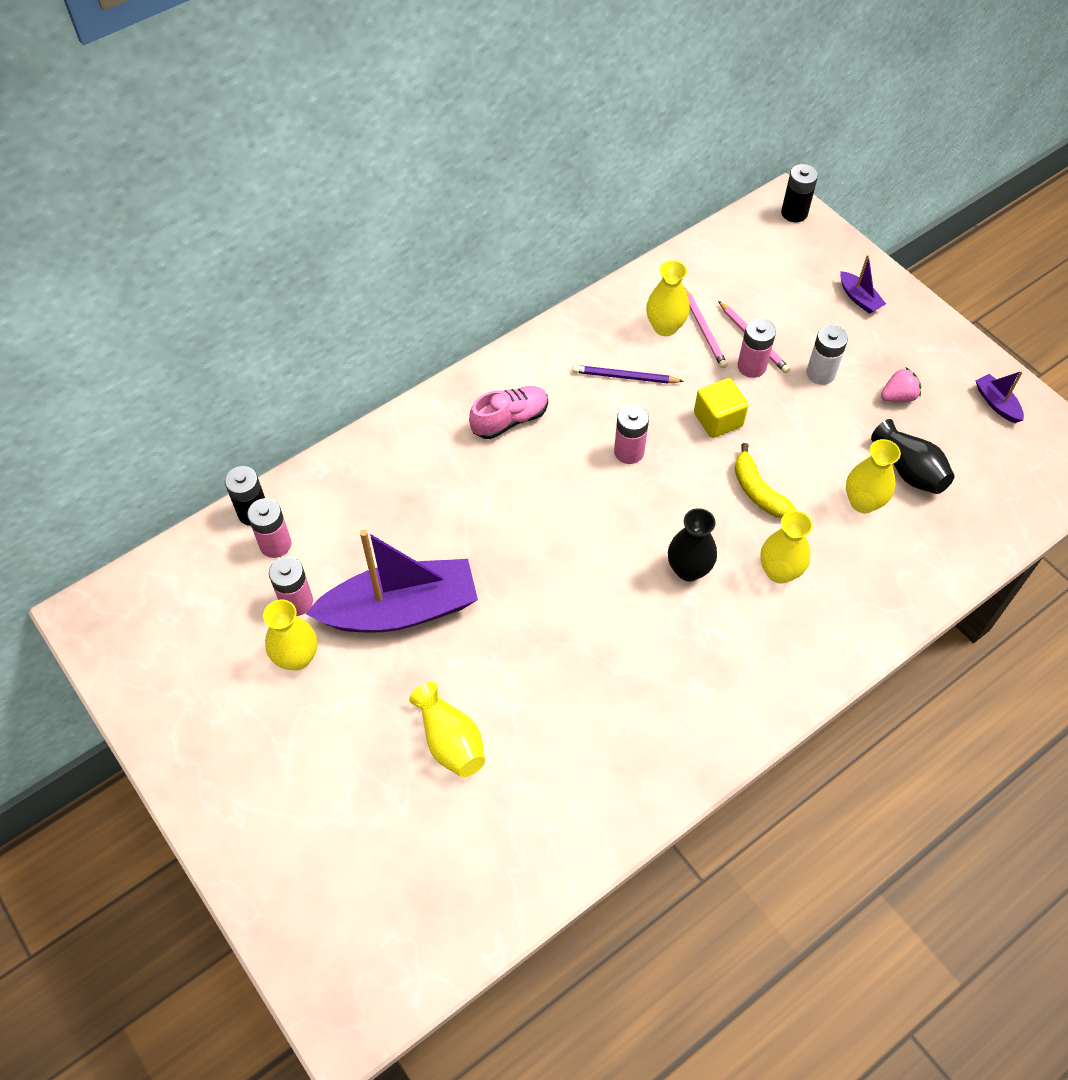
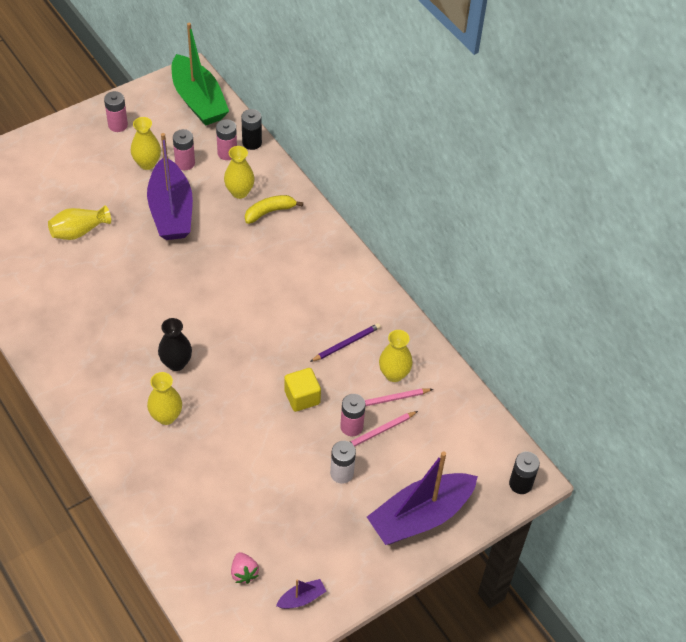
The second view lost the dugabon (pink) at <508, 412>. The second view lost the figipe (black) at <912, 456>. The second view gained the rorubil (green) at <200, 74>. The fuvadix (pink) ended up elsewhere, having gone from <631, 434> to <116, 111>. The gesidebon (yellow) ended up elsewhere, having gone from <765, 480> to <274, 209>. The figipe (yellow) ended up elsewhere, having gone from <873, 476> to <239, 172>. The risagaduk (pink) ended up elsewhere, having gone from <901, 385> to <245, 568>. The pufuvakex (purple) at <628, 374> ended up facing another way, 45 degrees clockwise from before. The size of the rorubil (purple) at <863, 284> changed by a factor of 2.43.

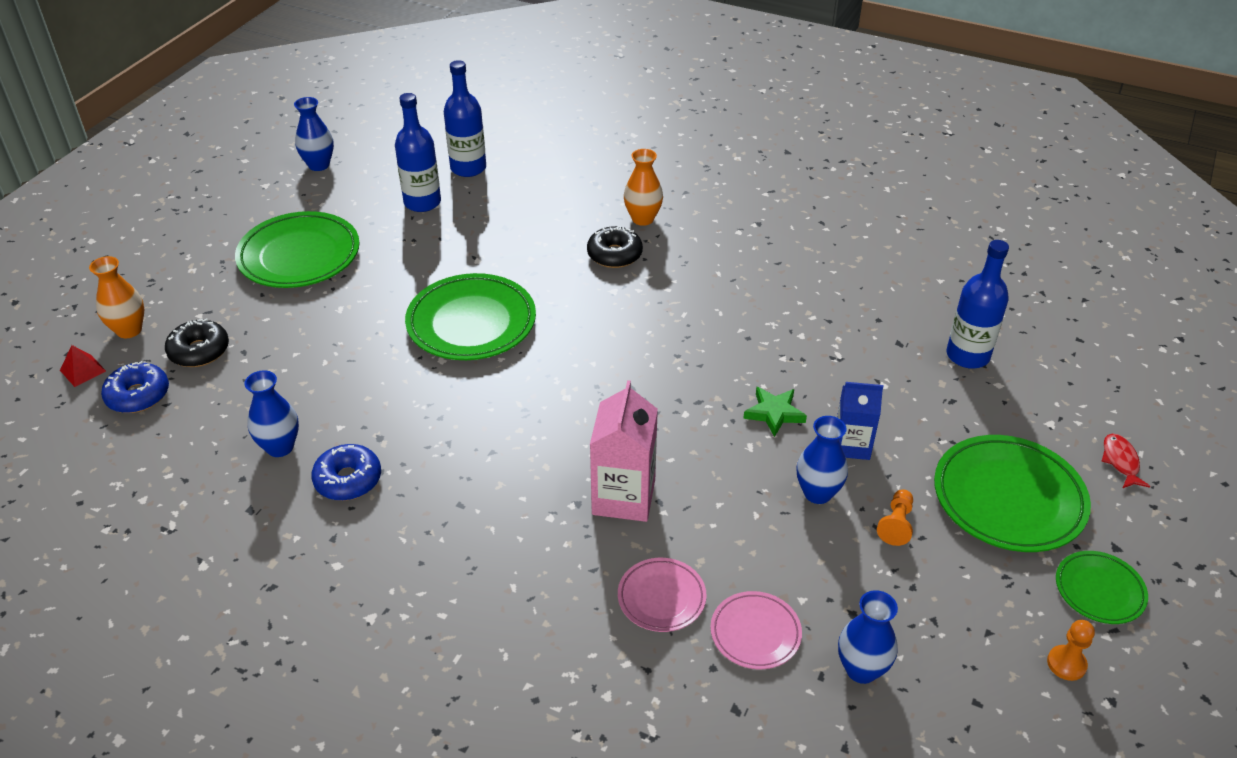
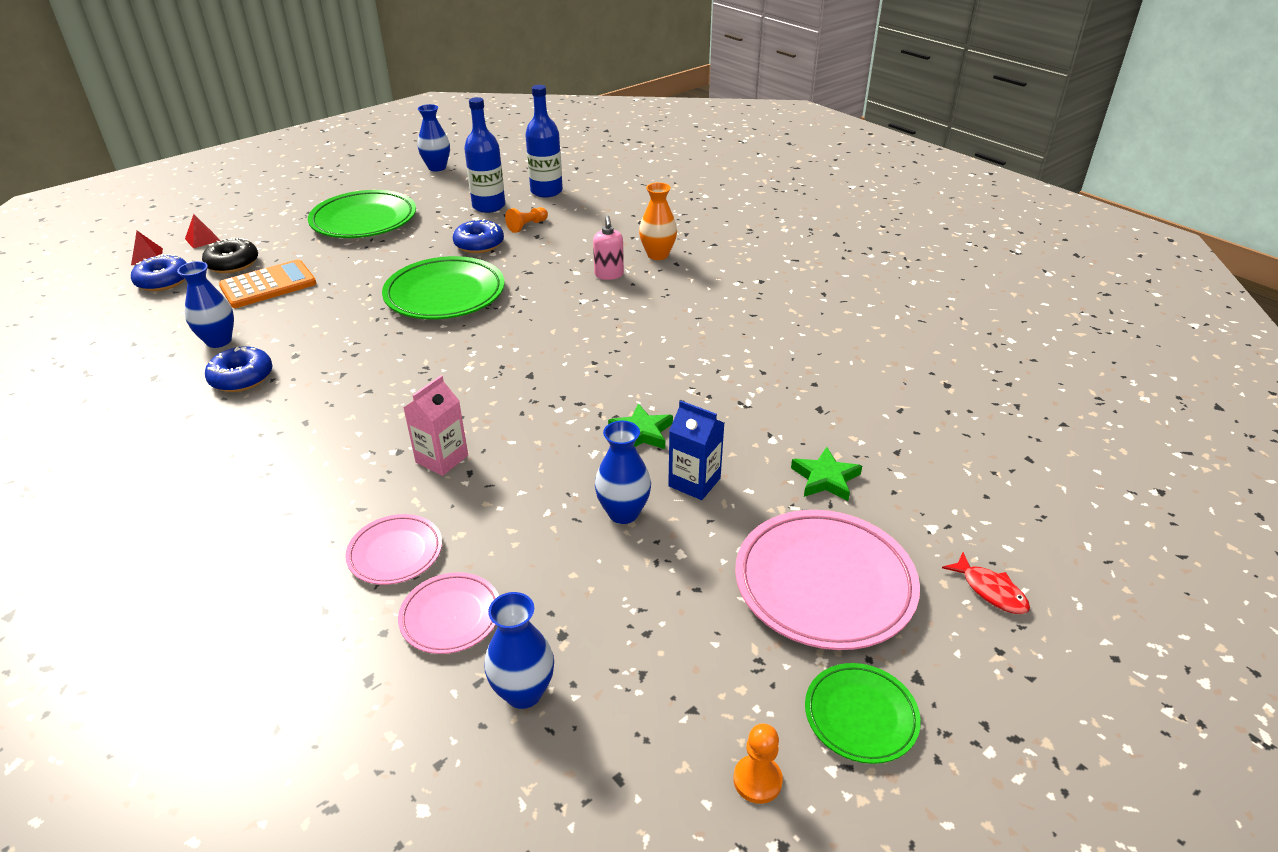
The second view lost the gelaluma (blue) at <978, 304>. The second view gained the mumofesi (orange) at <267, 283>. The second view gained the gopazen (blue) at <478, 236>. The second view gained the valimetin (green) at <826, 474>. The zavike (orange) ended up elsewhere, having gone from <895, 518> to <526, 220>. Where the figipe (orange) stood at <116, 297>, the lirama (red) came to stand at <202, 231>. Where the gopazen (black) stood at <615, 247>, the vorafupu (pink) came to stand at <608, 248>. What was the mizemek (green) at <1012, 493> turned into the mizemek (pink) at <827, 580>. The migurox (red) at <1126, 460> ended up facing another way, 120 degrees clockwise from before. The size of the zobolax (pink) at <624, 451> changed by a factor of 0.66.

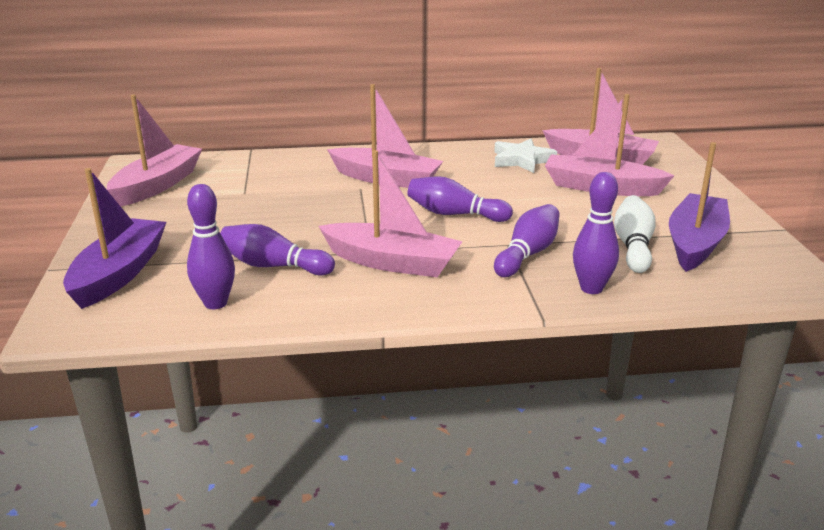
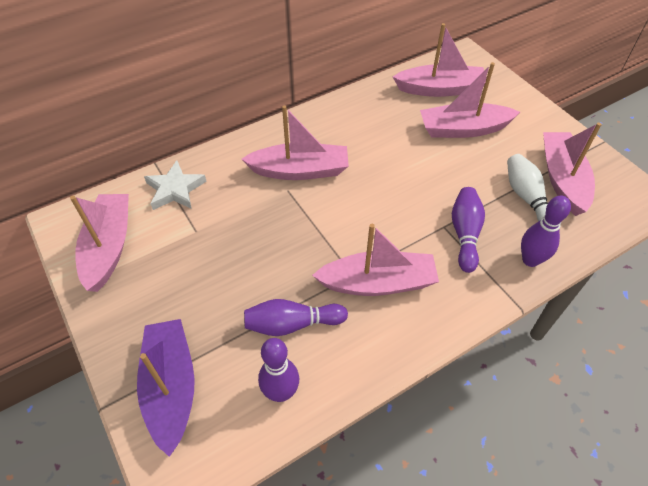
The second view lost the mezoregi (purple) at <460, 199>. The valimetin (white) ended up elsewhere, having gone from <525, 156> to <175, 185>. What was the rorubil (purple) at <699, 207> turned into the rorubil (pink) at <572, 169>.

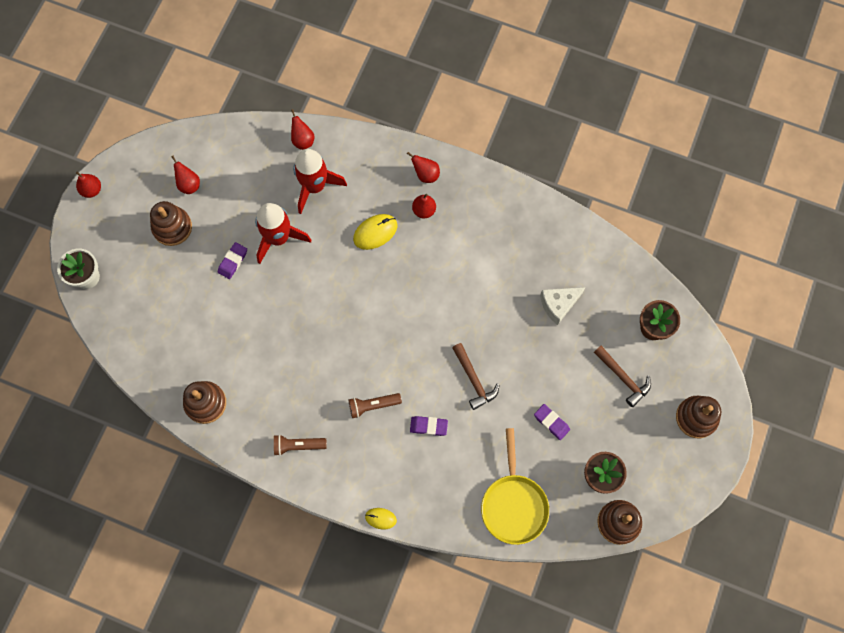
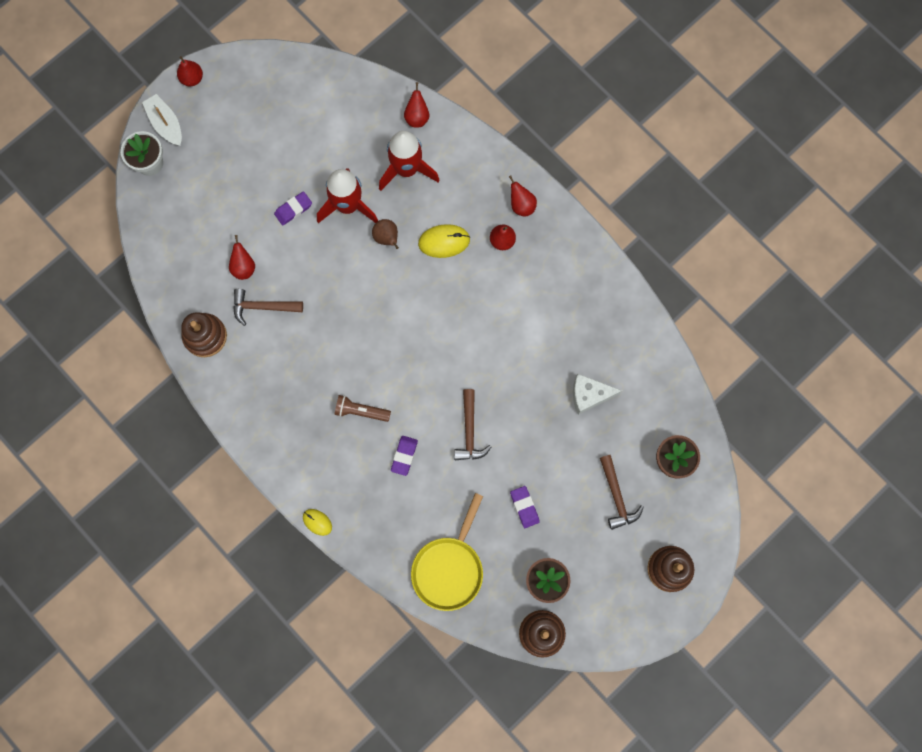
The second view lost the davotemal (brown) at <171, 223>. The second view lost the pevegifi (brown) at <300, 445>. The second view gained the rorubil (white) at <162, 119>. The second view gained the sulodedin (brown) at <268, 307>. The second view gained the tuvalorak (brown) at <385, 234>. The tuvalorak (red) ended up elsewhere, having gone from <185, 174> to <242, 257>. The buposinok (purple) at <429, 426> ended up facing another way, 75 degrees clockwise from before.

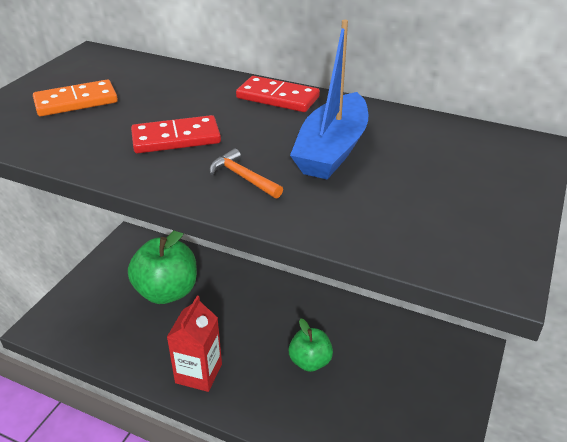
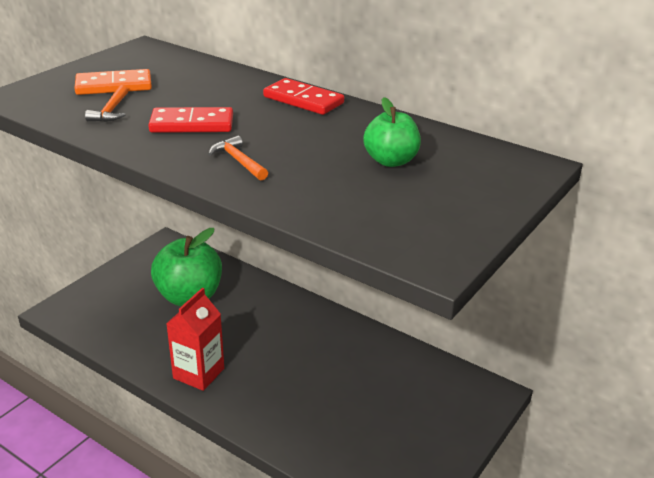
The second view lost the rorubil (blue) at <329, 100>. The second view gained the sulodedin (orange) at <106, 103>. The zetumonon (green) ended up elsewhere, having gone from <311, 345> to <392, 132>.

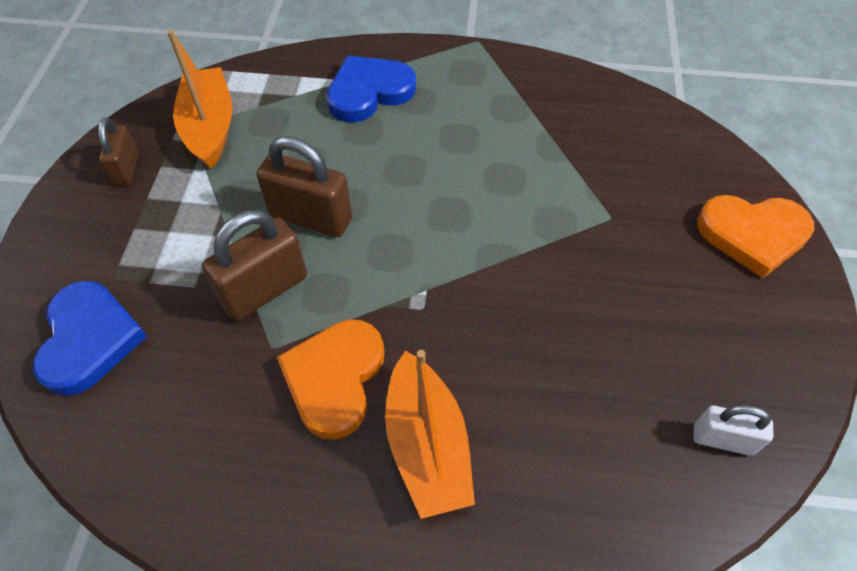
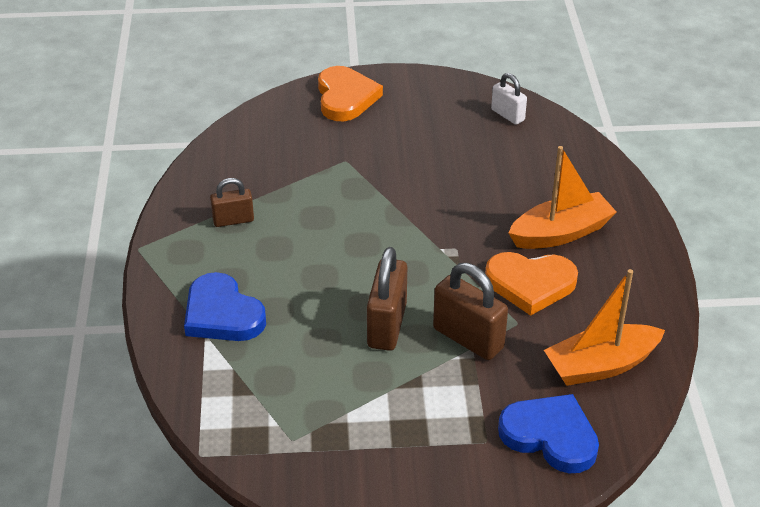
The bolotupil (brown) ended up elsewhere, having gone from <118, 152> to <232, 202>. The rorubil (orange) ended up elsewhere, having gone from <200, 99> to <604, 327>. The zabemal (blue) at <90, 338> ended up facing another way, 45 degrees clockwise from before. The bolotupil (white) at <733, 430> ended up facing another way, 45 degrees counterclockwise from before.

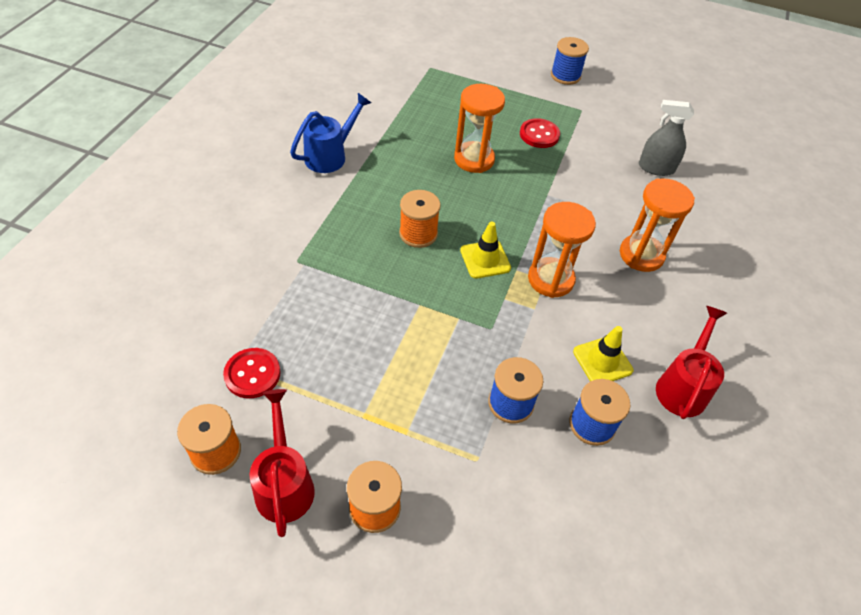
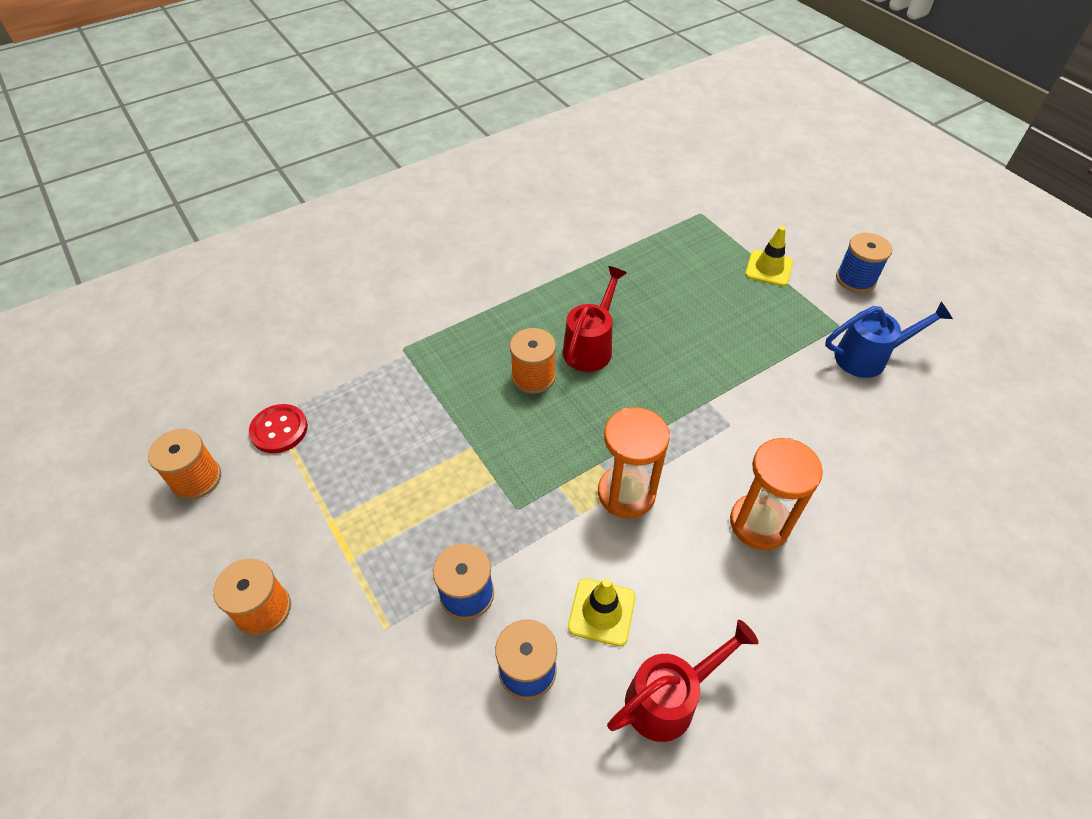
The second view lost the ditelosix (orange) at <479, 128>. The second view lost the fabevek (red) at <540, 133>. The second view lost the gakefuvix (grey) at <666, 138>. The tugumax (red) ended up elsewhere, having gone from <282, 463> to <595, 319>. The tugumax (blue) ended up elsewhere, having gone from <330, 133> to <889, 340>. The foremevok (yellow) ended up elsewhere, having gone from <485, 250> to <769, 256>.

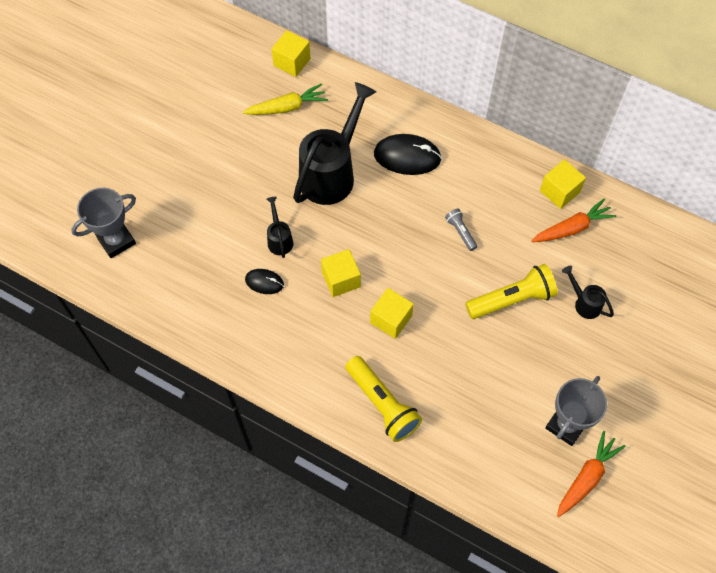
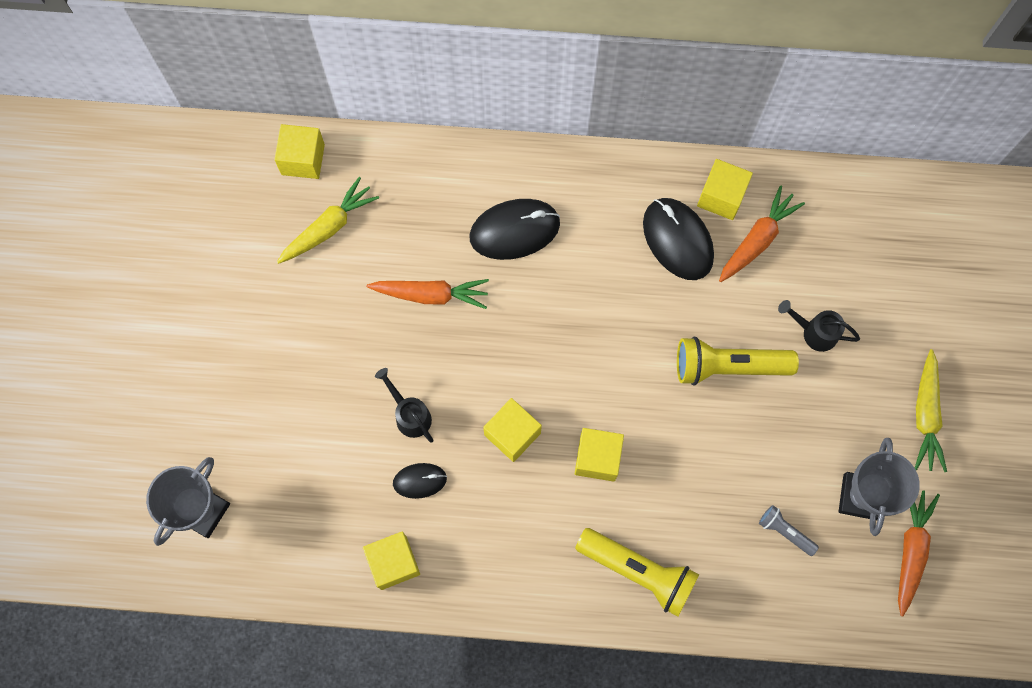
The second view gained the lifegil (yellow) at <391, 561>. The second view gained the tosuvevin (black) at <678, 239>. The second view gained the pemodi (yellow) at <931, 410>. The pevegifi (grey) ended up elsewhere, having gone from <461, 230> to <789, 530>. Where the tugumax (black) stood at <334, 143>, the pemodi (orange) came to stand at <428, 294>. The pevegifi (yellow) at <511, 291> ended up facing another way, 135 degrees counterclockwise from before.

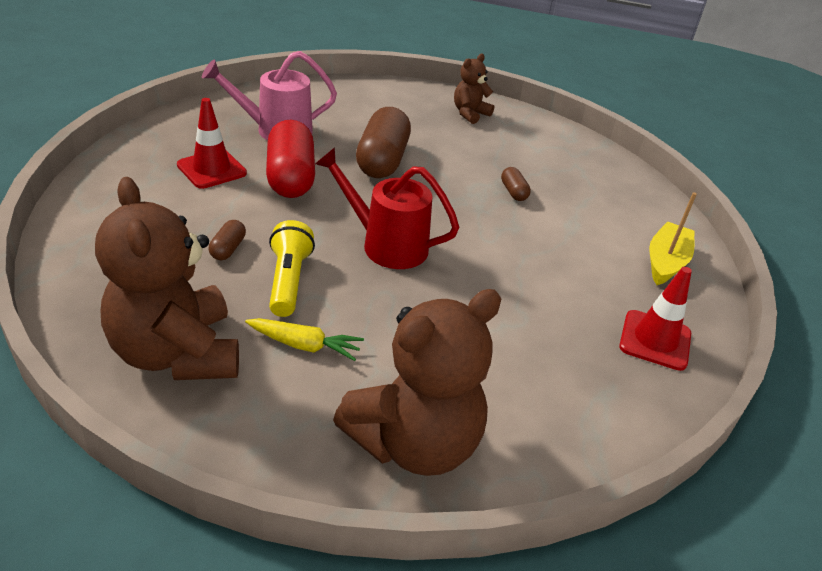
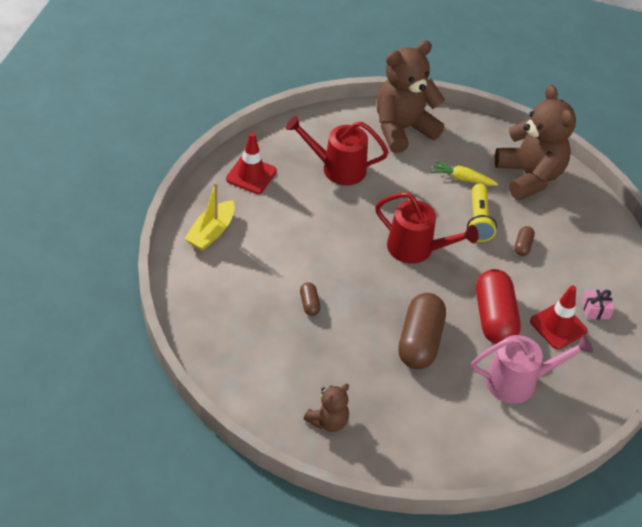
The second view gained the tugumax (red) at <337, 150>. The second view gained the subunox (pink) at <598, 305>.

